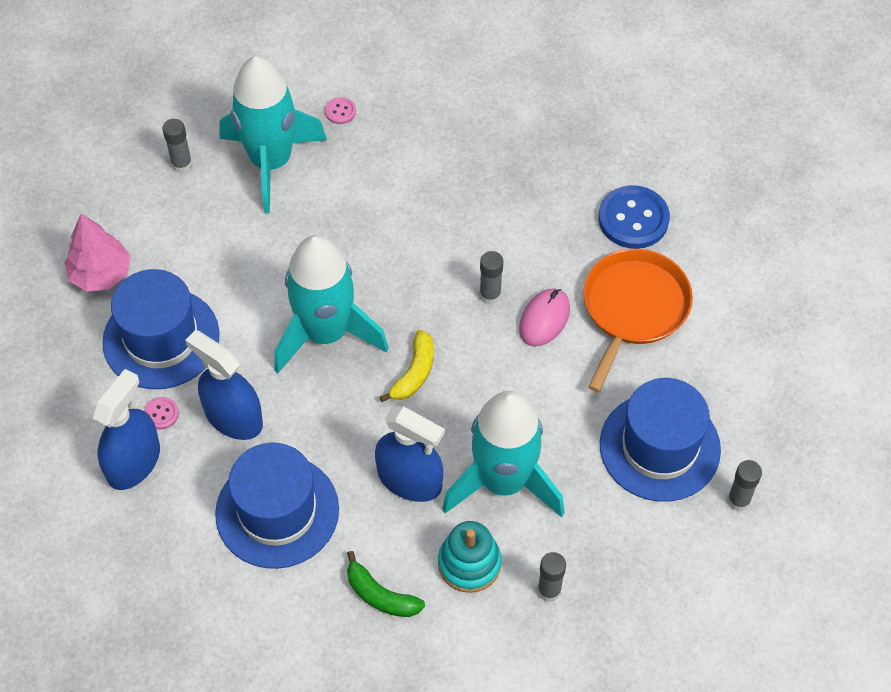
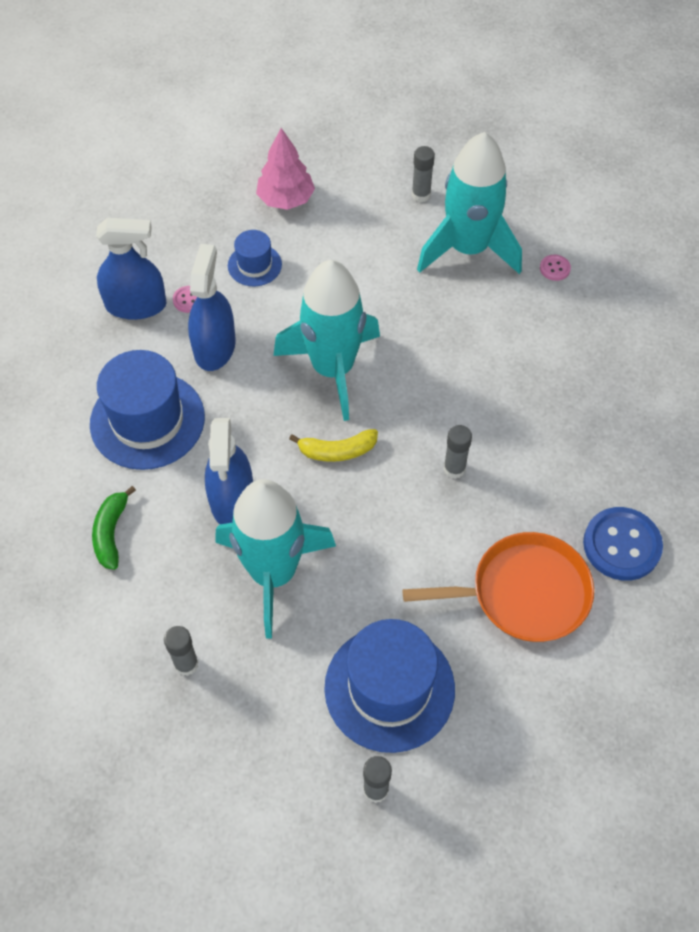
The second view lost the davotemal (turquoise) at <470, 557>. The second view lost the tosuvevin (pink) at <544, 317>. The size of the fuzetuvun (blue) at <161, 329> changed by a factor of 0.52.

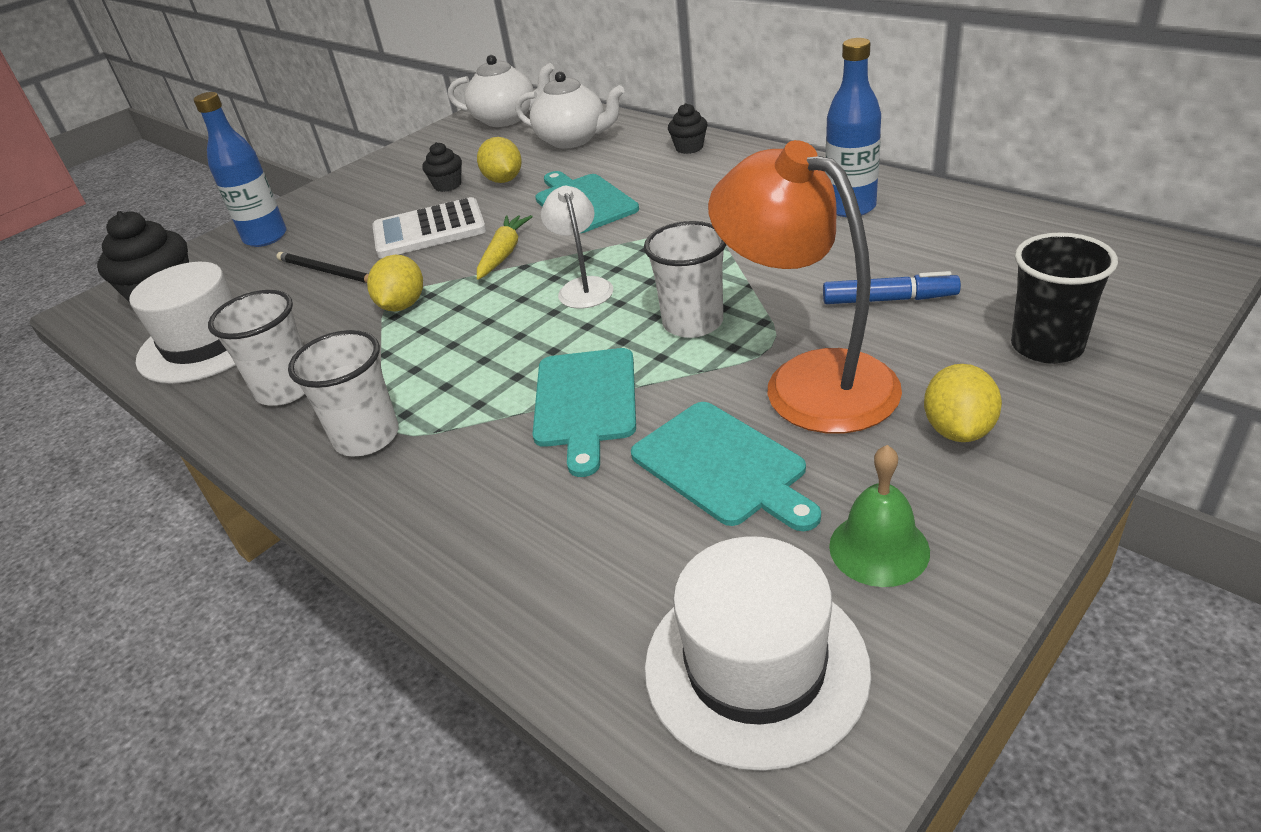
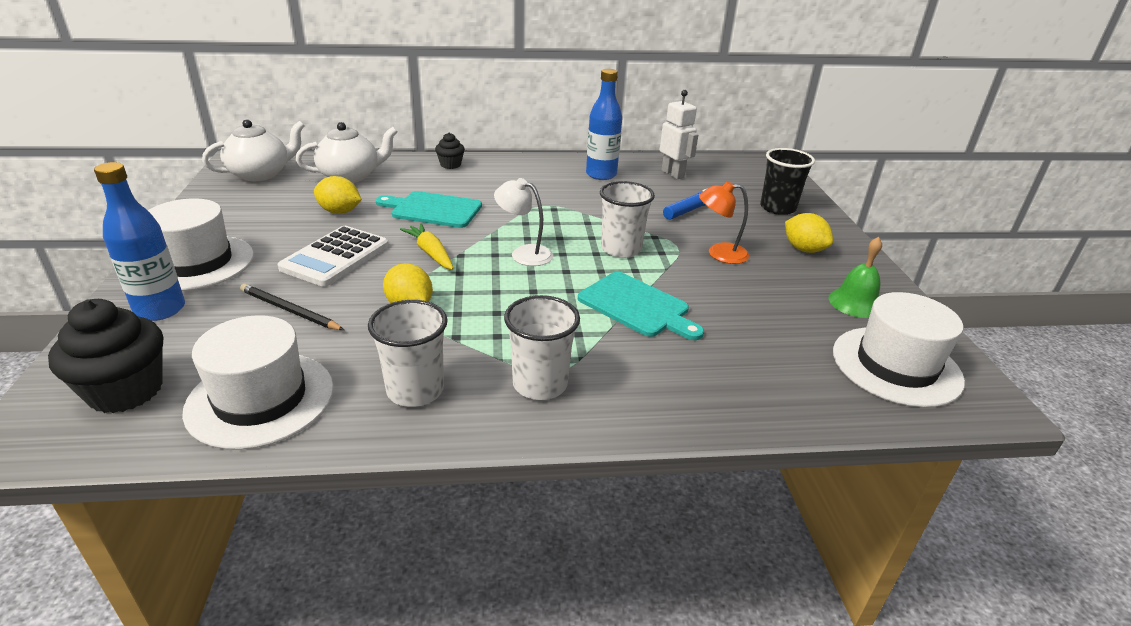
The second view lost the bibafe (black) at <442, 167>. The second view lost the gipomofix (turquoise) at <726, 466>. The second view gained the fuzetuvun (white) at <201, 244>. The second view gained the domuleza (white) at <679, 134>. The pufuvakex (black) at <322, 267> ended up facing another way, 45 degrees clockwise from before. The size of the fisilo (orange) at <805, 287> changed by a factor of 0.52.

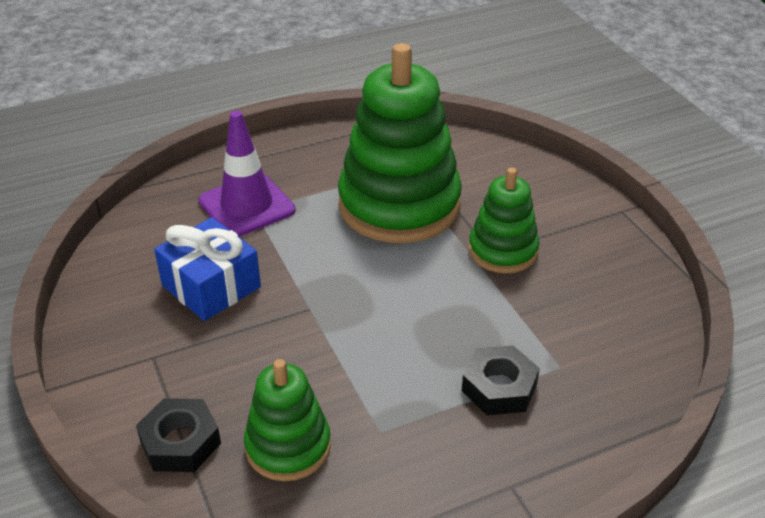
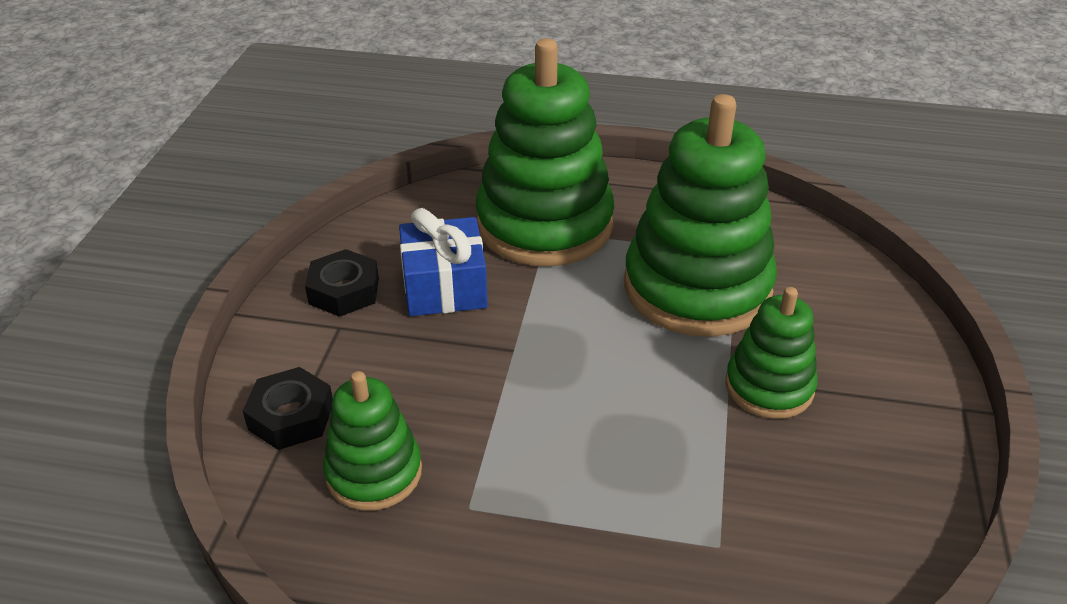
The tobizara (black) ended up elsewhere, having gone from <501, 380> to <342, 283>. Where the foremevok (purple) stood at <247, 173>, the davotemal (green) came to stand at <545, 152>.

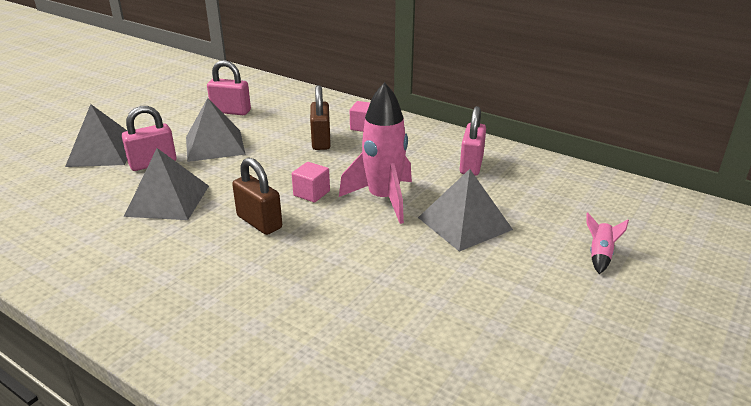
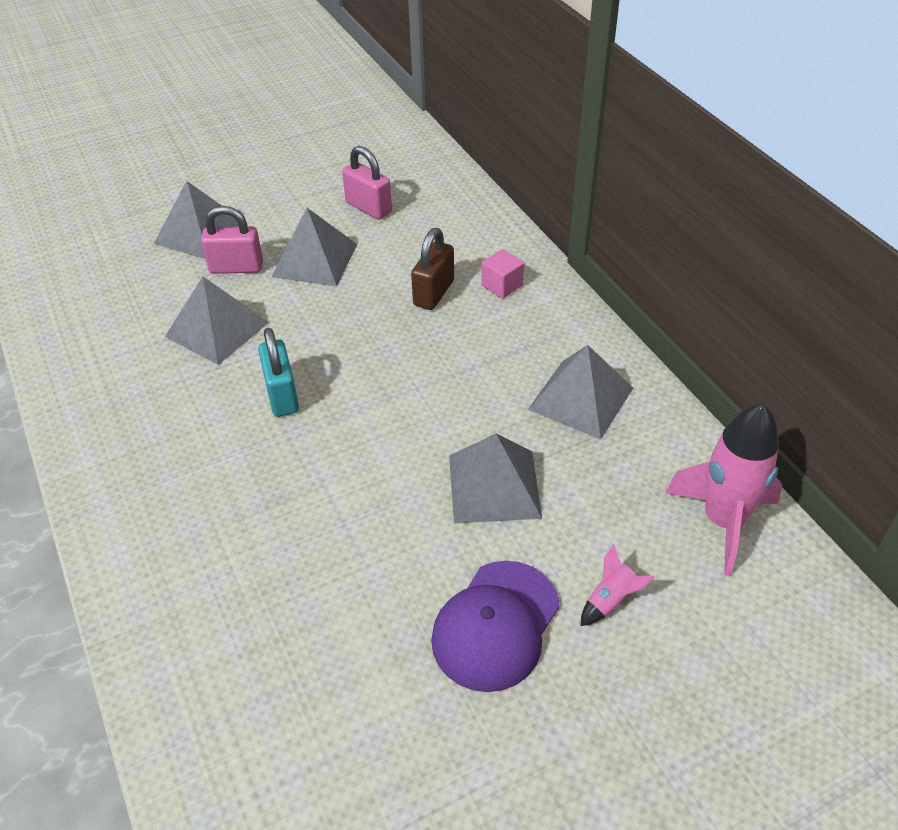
The second view lost the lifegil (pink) at <311, 182>. The second view gained the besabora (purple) at <495, 626>. The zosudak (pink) ended up elsewhere, having gone from <375, 153> to <723, 489>. Where the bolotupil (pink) stood at <473, 141>, the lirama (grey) came to stand at <580, 392>. What was the bolotupil (brown) at <257, 196> turned into the bolotupil (turquoise) at <278, 372>.

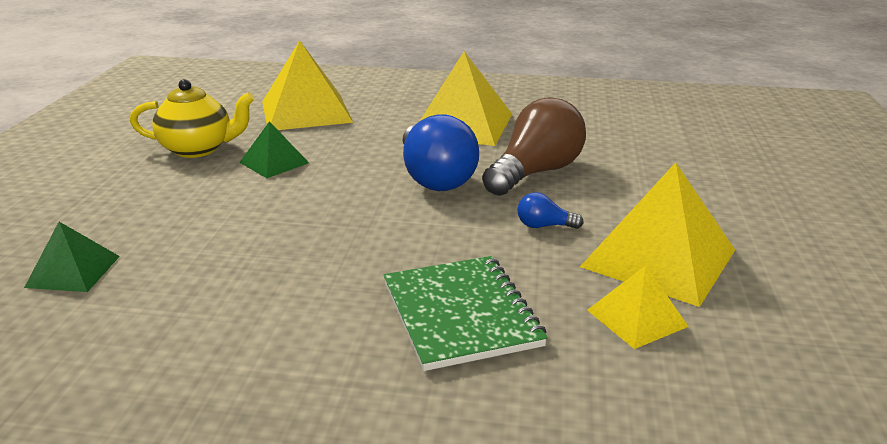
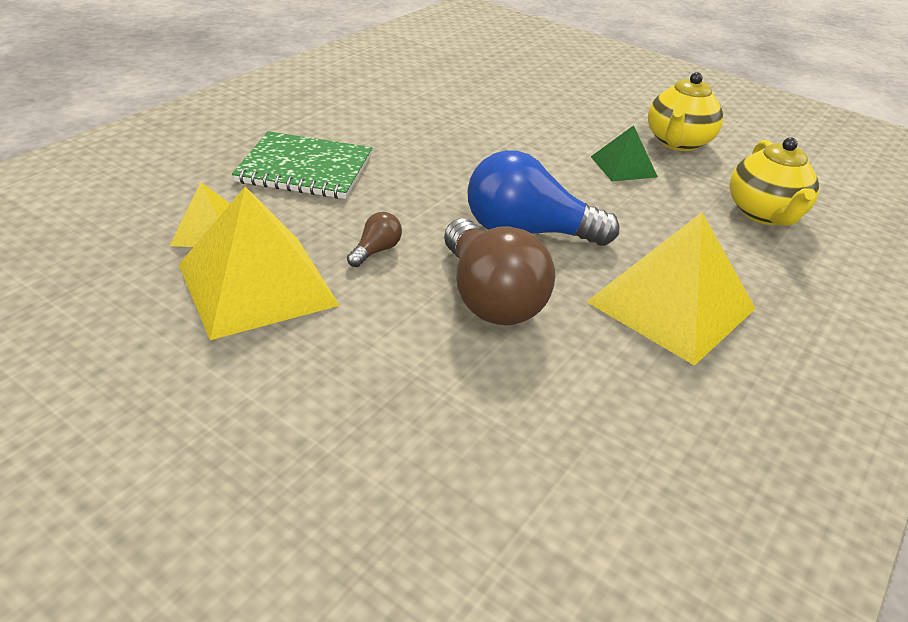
The second view lost the lirama (green) at <72, 257>. Where the lirama (yellow) stood at <307, 85>, the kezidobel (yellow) came to stand at <774, 181>. What was the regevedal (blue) at <550, 210> turned into the regevedal (brown) at <374, 239>.

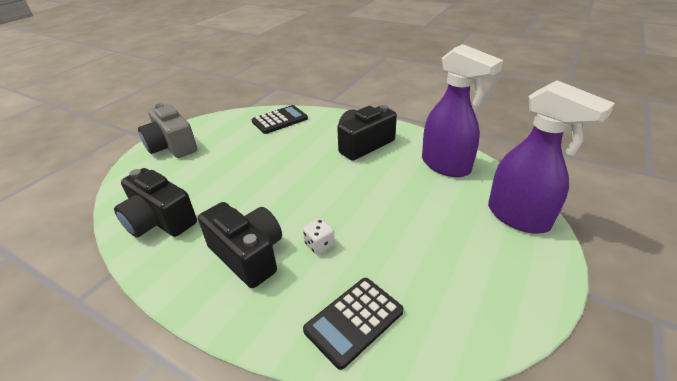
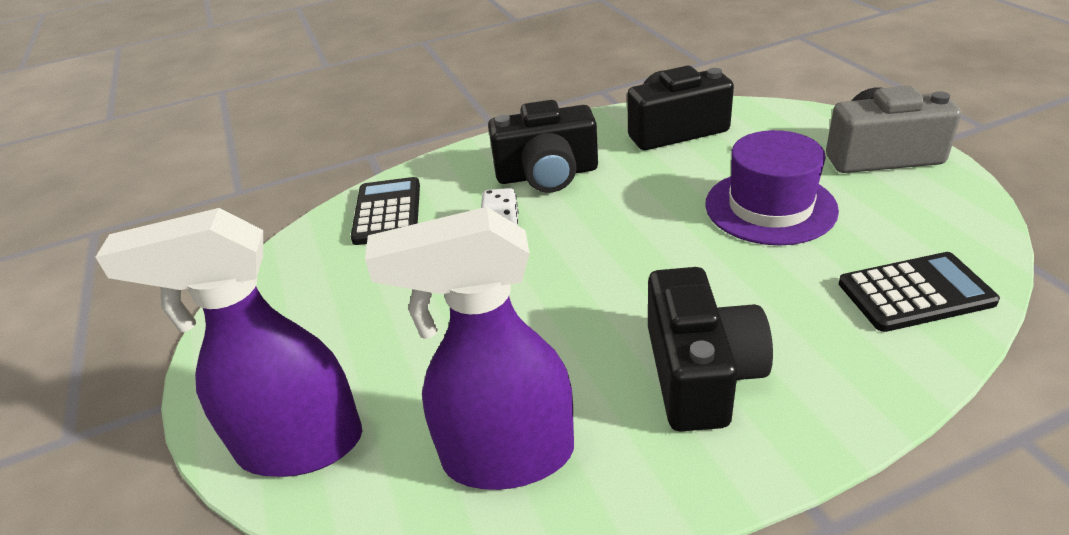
The second view gained the fuzetuvun (purple) at <772, 187>. The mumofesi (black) at <280, 119> ended up facing another way, 105 degrees counterclockwise from before.

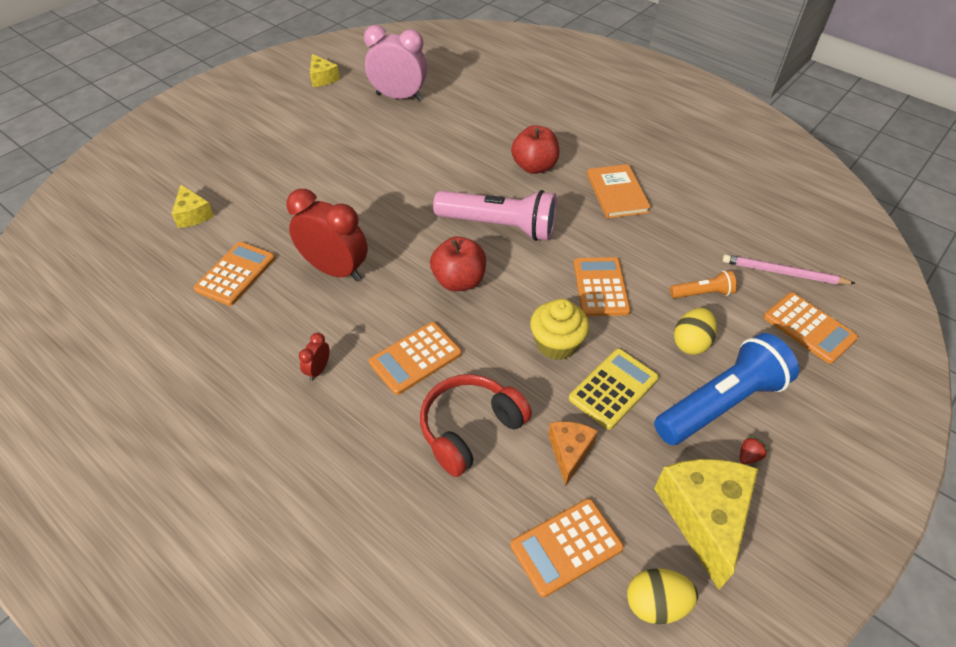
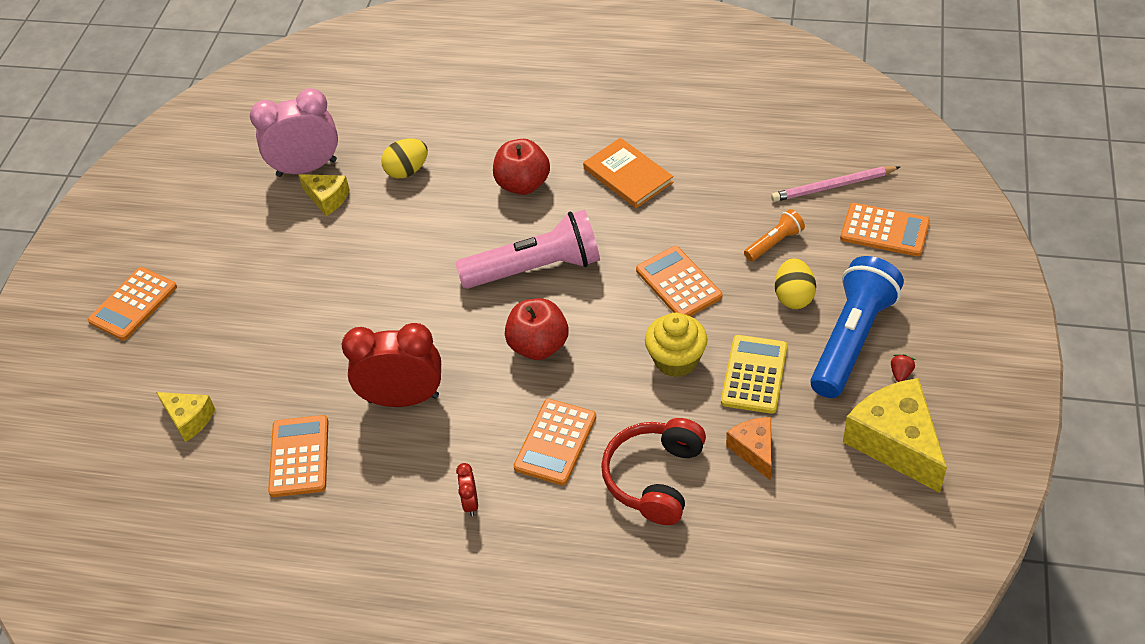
The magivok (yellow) ended up elsewhere, having gone from <325, 70> to <324, 195>. The mumofesi (orange) ended up elsewhere, having gone from <567, 547> to <132, 303>. The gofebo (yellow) ended up elsewhere, having gone from <662, 596> to <404, 158>.

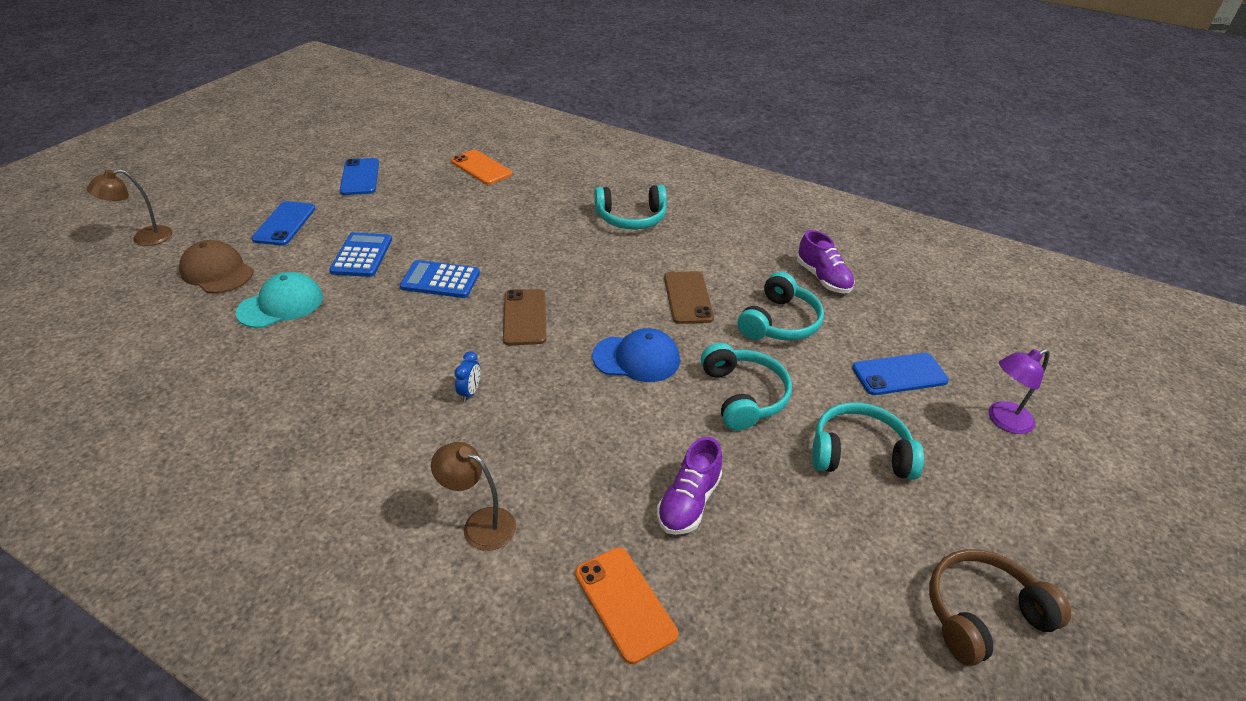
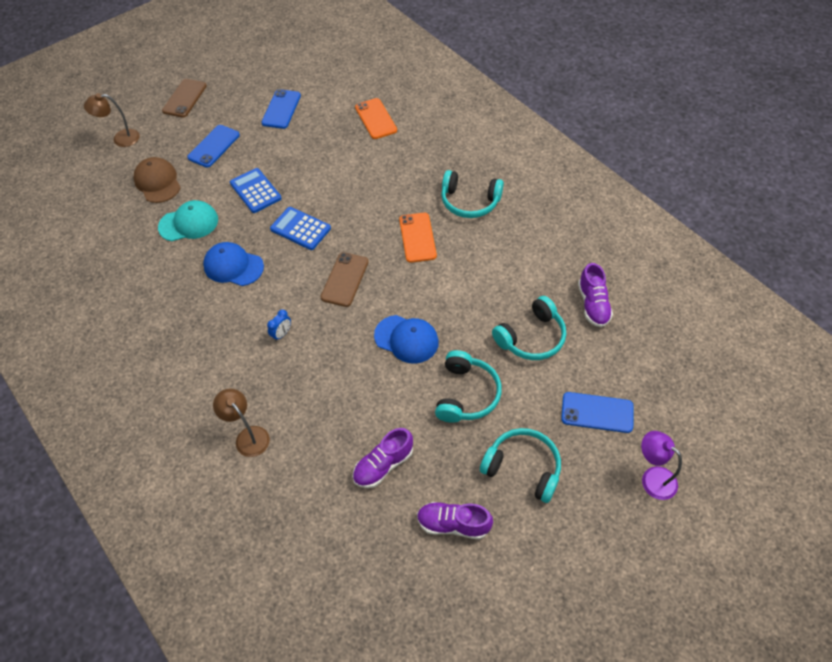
The second view lost the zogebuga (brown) at <1000, 607>. The second view gained the besabora (blue) at <233, 264>. The second view gained the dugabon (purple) at <455, 520>. The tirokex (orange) ended up elsewhere, having gone from <626, 605> to <418, 238>. The tirokex (brown) ended up elsewhere, having gone from <689, 297> to <184, 98>. The mumofesi (blue) at <360, 254> ended up facing another way, 60 degrees counterclockwise from before. The fisilo (purple) at <1019, 391> ended up facing another way, 45 degrees clockwise from before.

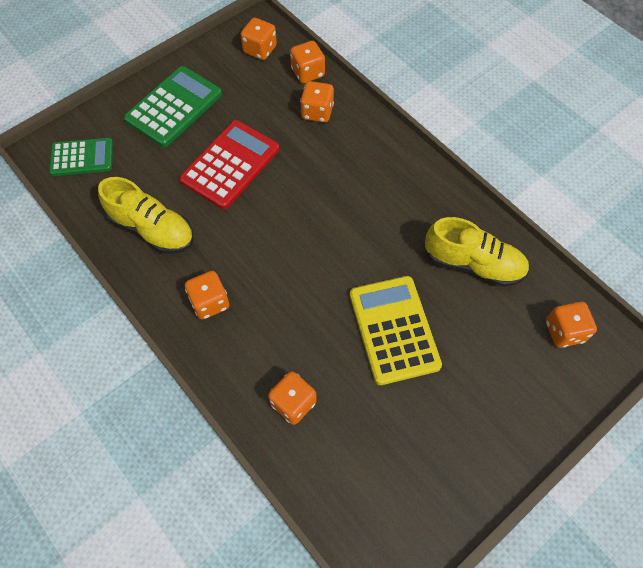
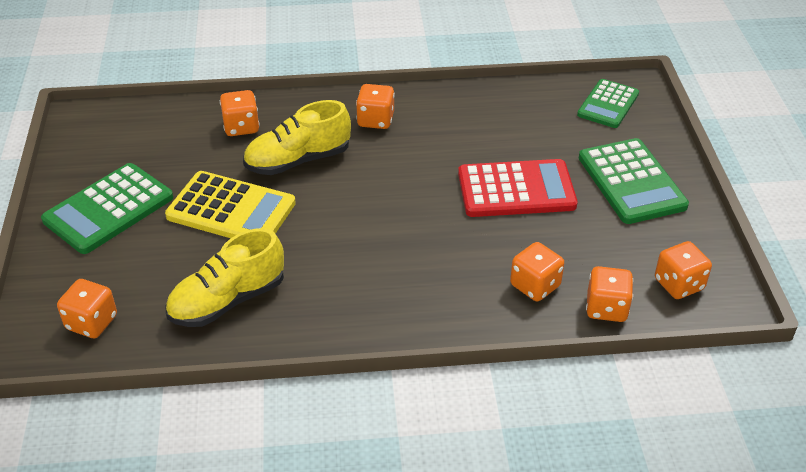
The second view gained the mumofesi (green) at <107, 208>. The dugabon (yellow) ended up elsewhere, having gone from <146, 215> to <297, 137>. The mumofesi (red) at <229, 164> ended up facing another way, 75 degrees counterclockwise from before.

